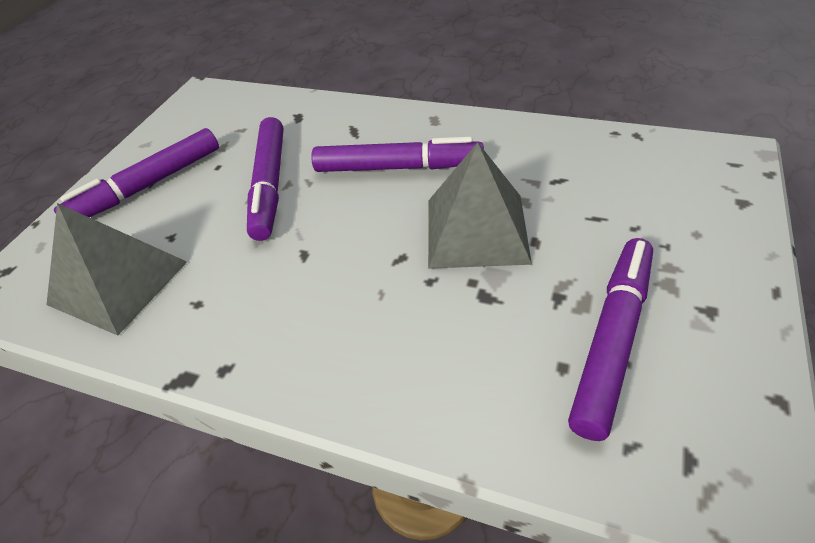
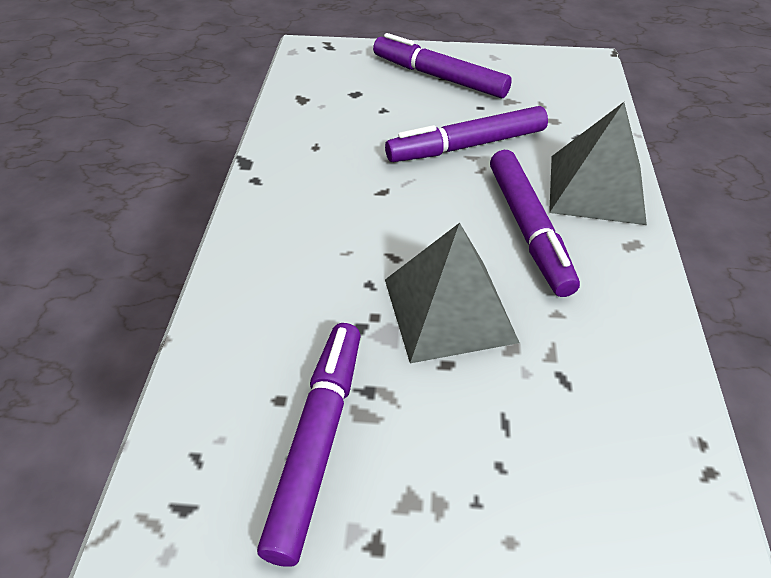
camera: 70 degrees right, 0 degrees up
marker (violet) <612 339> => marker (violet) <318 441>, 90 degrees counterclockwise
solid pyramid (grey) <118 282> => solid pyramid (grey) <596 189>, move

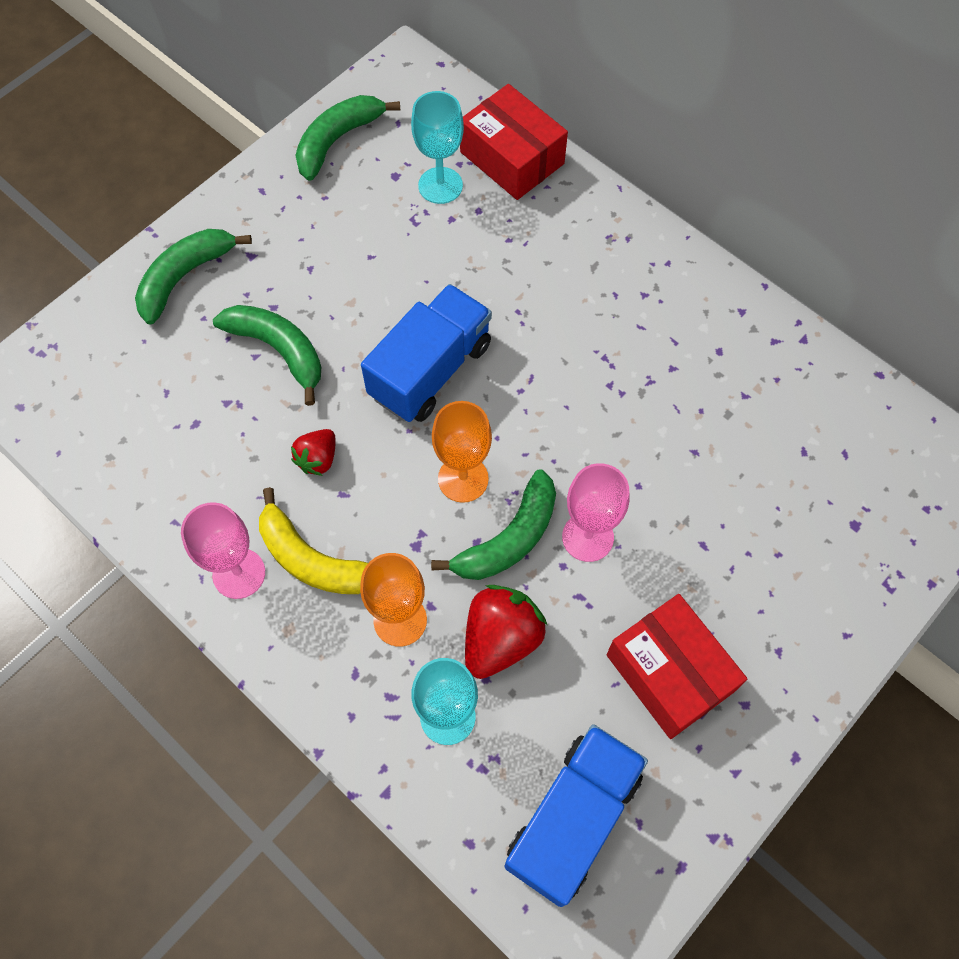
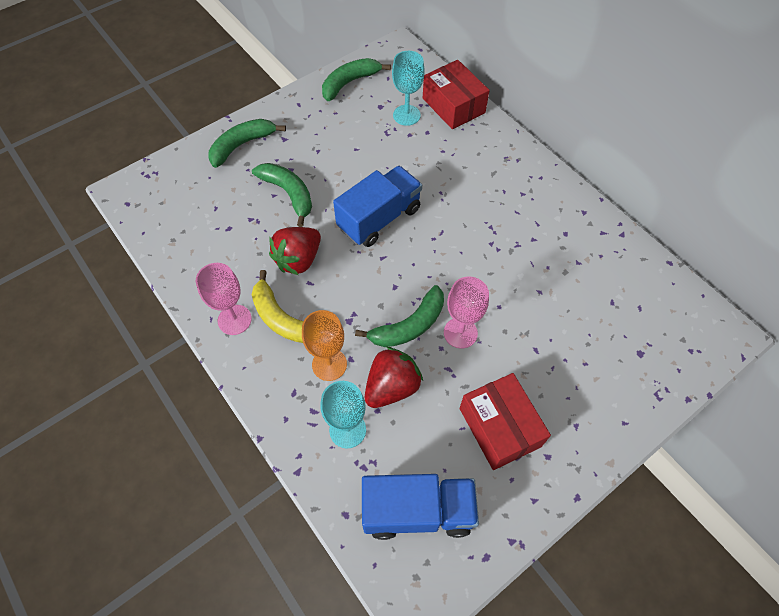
camera: 10 degrees right, 5 degrees down
berry (red) <318 459> => berry (red) <298 260>, x1.70
truck (cobalt) <572 818> => truck (cobalt) <417 511>, 45 degrees clockwise
chalice (orange-coloured) <463 479> => nothing

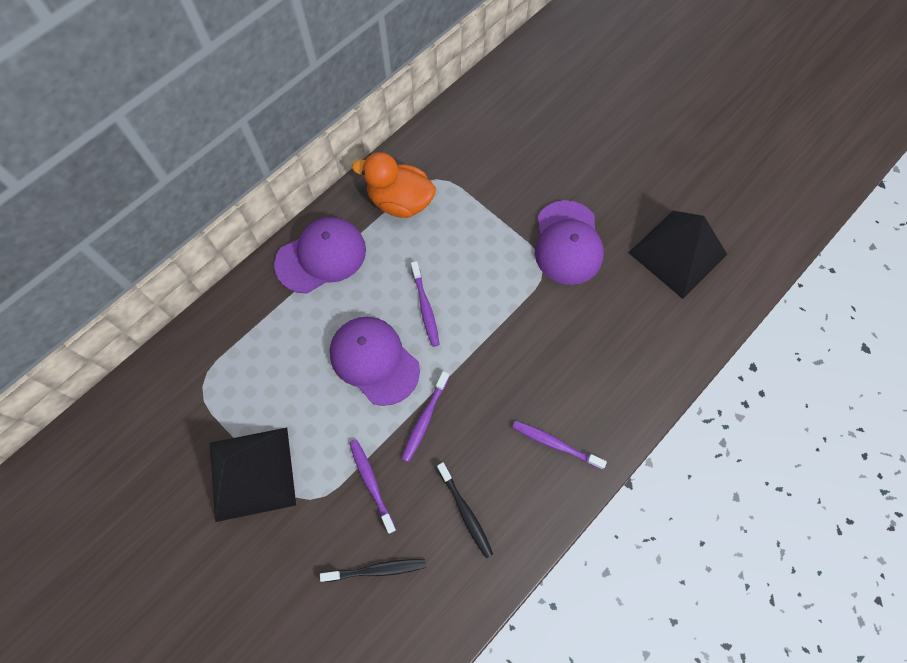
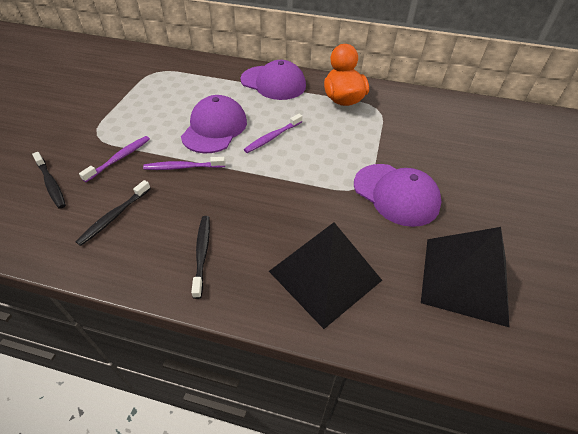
camera: 60 degrees right, 20 degrees down
tooth brush (violet) <555 444> => tooth brush (ebony) <202 253>
solid pyramid (ebony) <252 473> => solid pyramid (ebony) <325 275>, move
cap (violet) <567 243> => cap (violet) <396 194>, 105 degrees counterclockwise

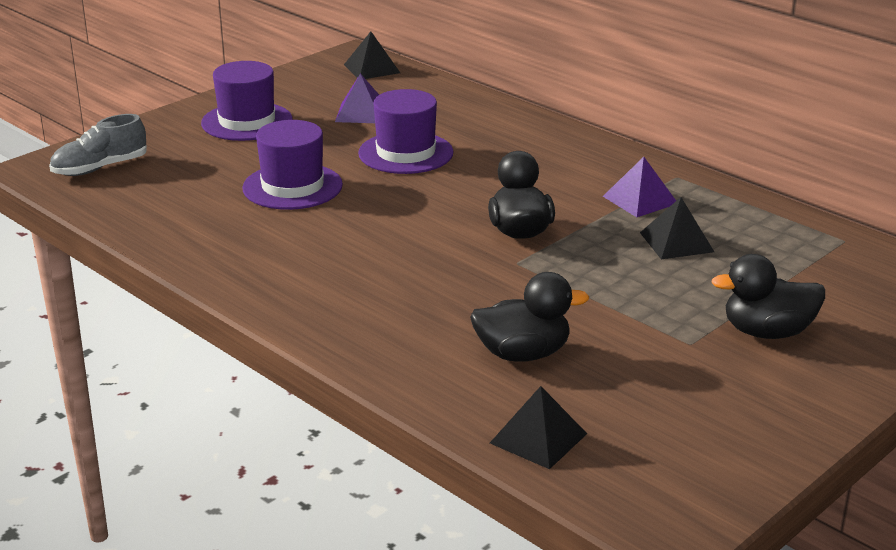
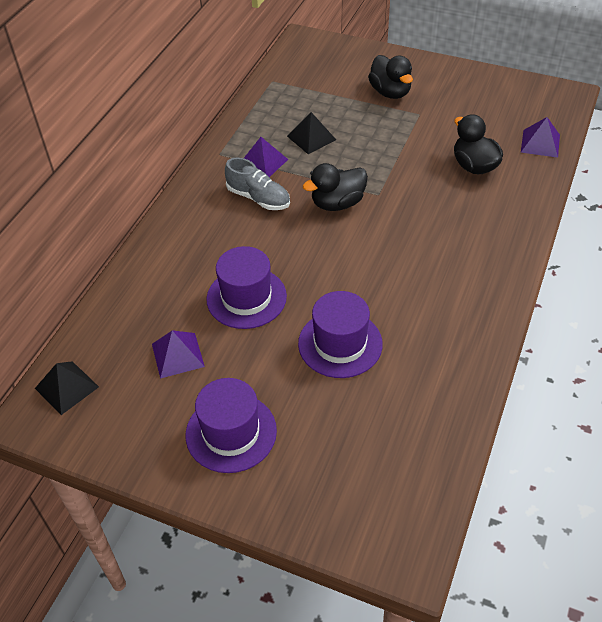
camera: 110 degrees left, 20 degrees up
sneaker (grey) <100 168> => sneaker (grey) <258 198>, move
solid pyramid (ebony) <538 438> => solid pyramid (violet) <540 143>

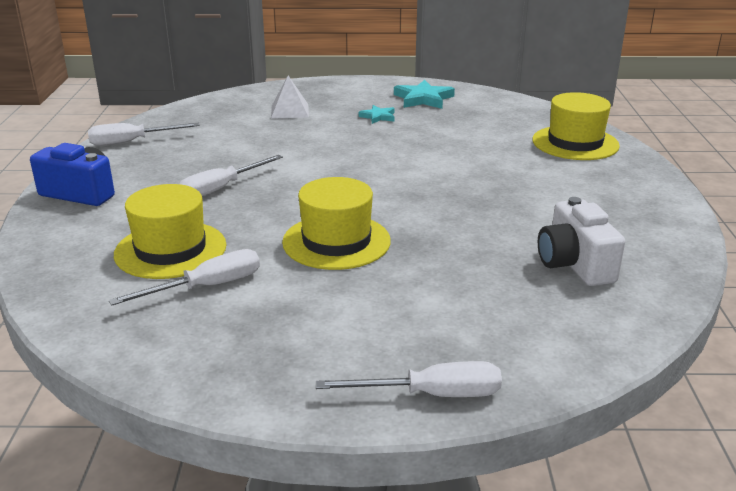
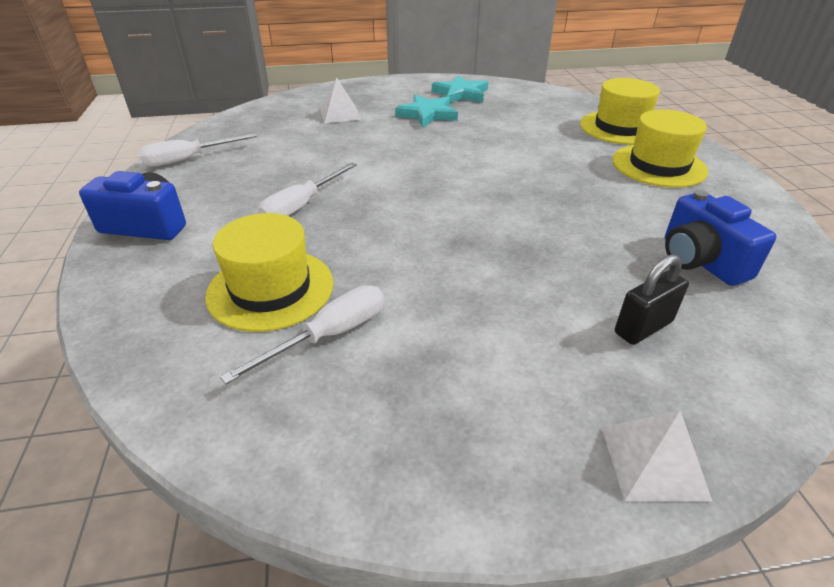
camera: 10 degrees left, 10 degrees up
five-pointed star (teal) <378 117> => five-pointed star (teal) <427 114>, x1.71
hand screwdriver (white) <431 395> => solid pyramid (white) <653 462>
tall hat (yellow) <336 241> => tall hat (yellow) <658 165>, move
nothing => small lock (ebony) <643 327>
compact camera (white) <574 264> => compact camera (cobalt) <700 261>

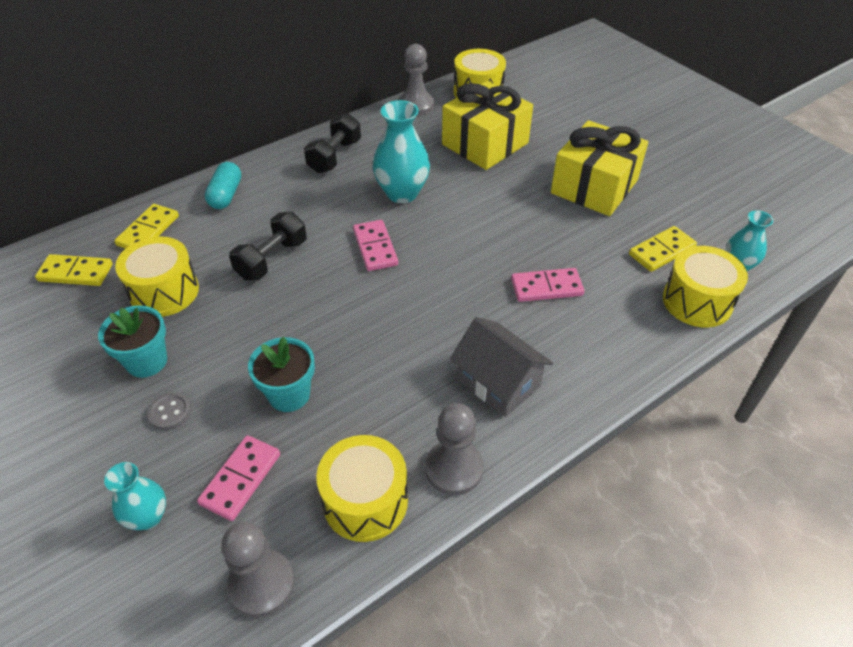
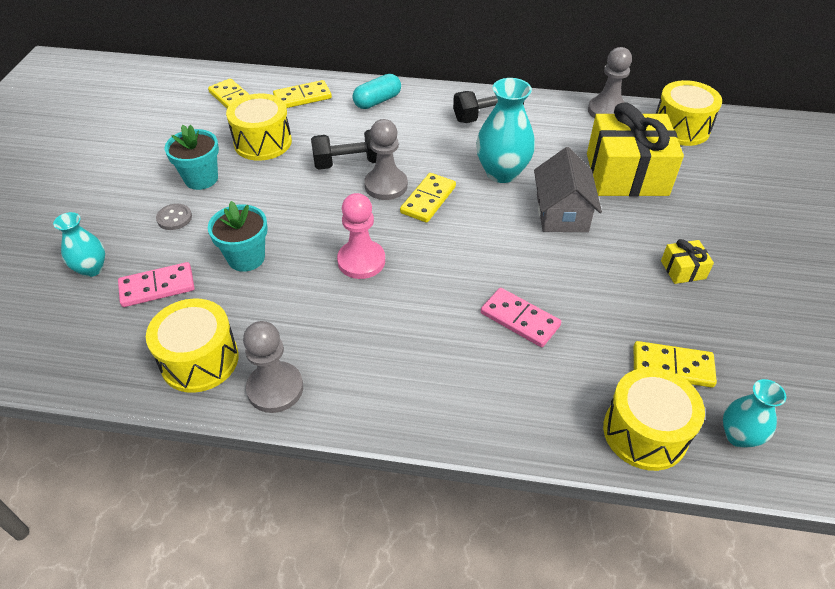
camera: 45 degrees right, 0 degrees up
nothing => pawn (rosy) <361 261>
pawn (grey) <262 584> => pawn (grey) <386 185>, move
domino tile (rosy) <375 247> => domino tile (yellow) <428 200>
cottage (grey) <498 382> => cottage (grey) <562 213>, move
gift (yellow) <594 186> => gift (yellow) <683 270>, x0.43

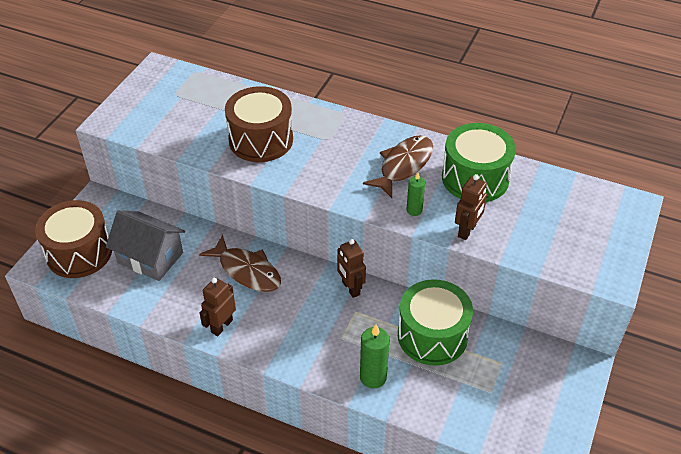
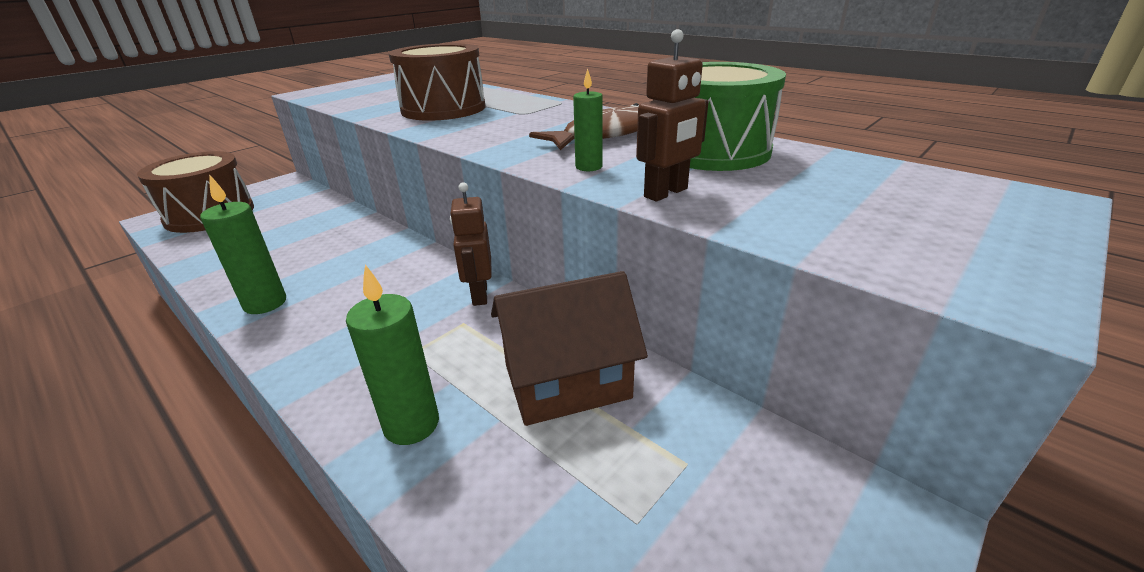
camera: 20 degrees right, 15 degrees down
robot figure (brown) <221 326> => candle (emerald) <265 303>
toy drum (emerald) <432 335> => cottage (brown) <566 381>
cottage (grey) <150 258> => nothing
fish (brown) <247 271> => nothing

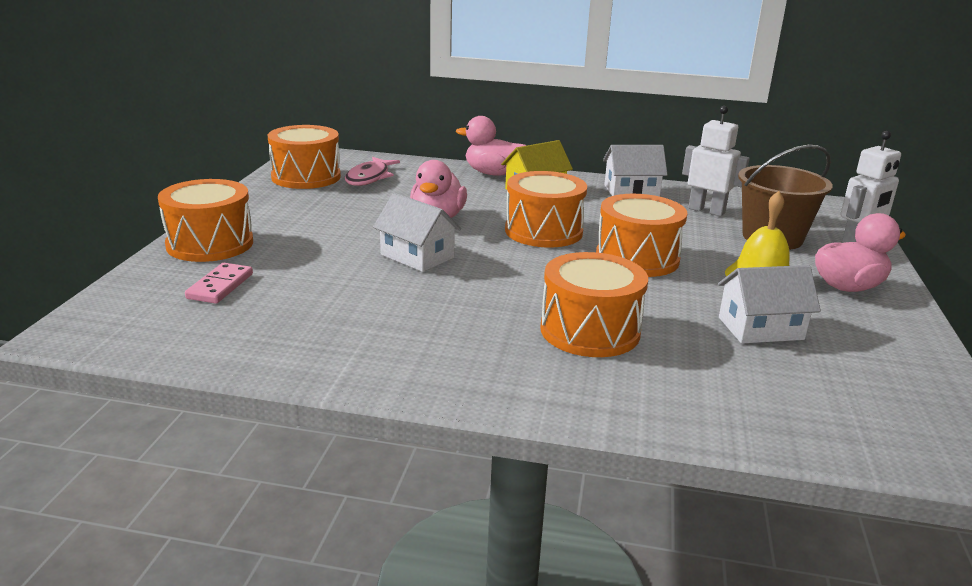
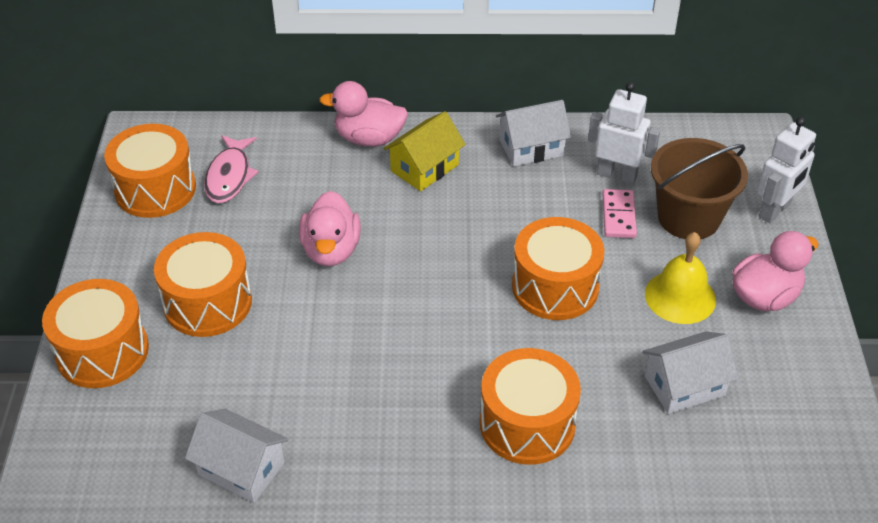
camera: 10 degrees left, 20 degrees up
toy drum (orange-coloured) <543 231> => toy drum (orange-coloured) <207 303>, move
cottage (white) <417 256> => cottage (white) <241 469>, move
domino tile (rosy) <220 286> => domino tile (rosy) <618 216>, move

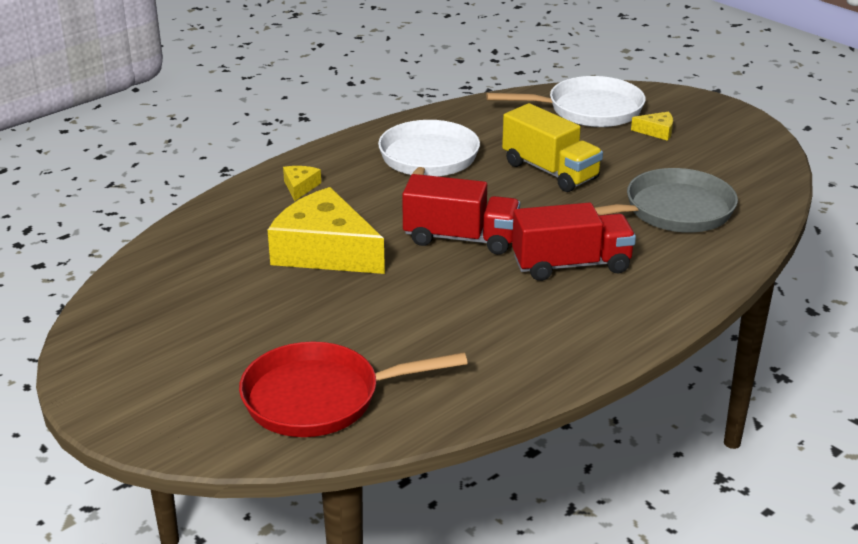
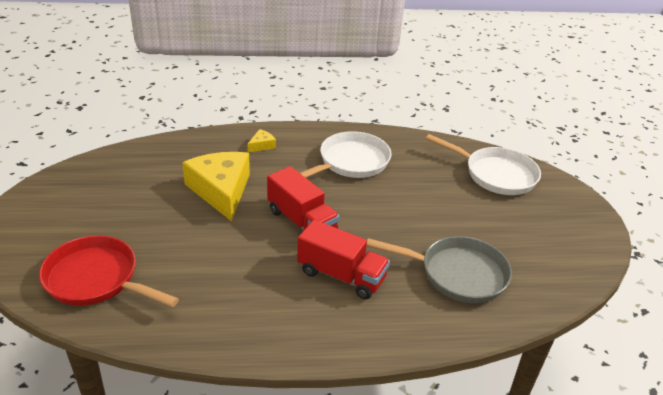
camera: 35 degrees right, 5 degrees up
truck (yellow) <550 171> => nothing
cheese wedge (yellow) <657 131> => nothing

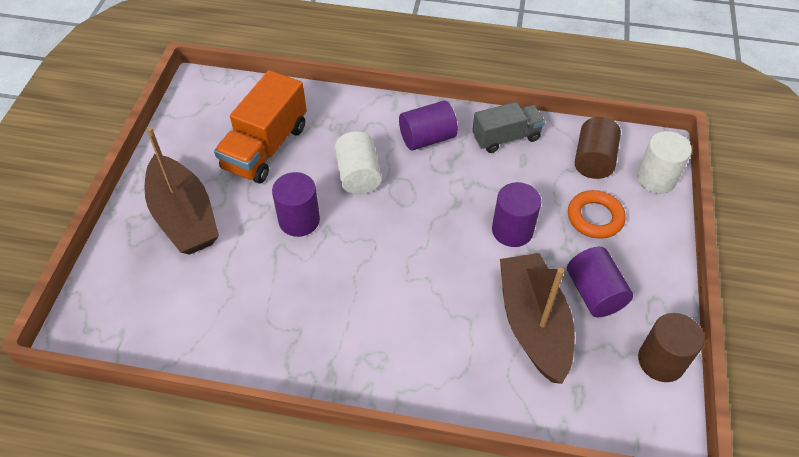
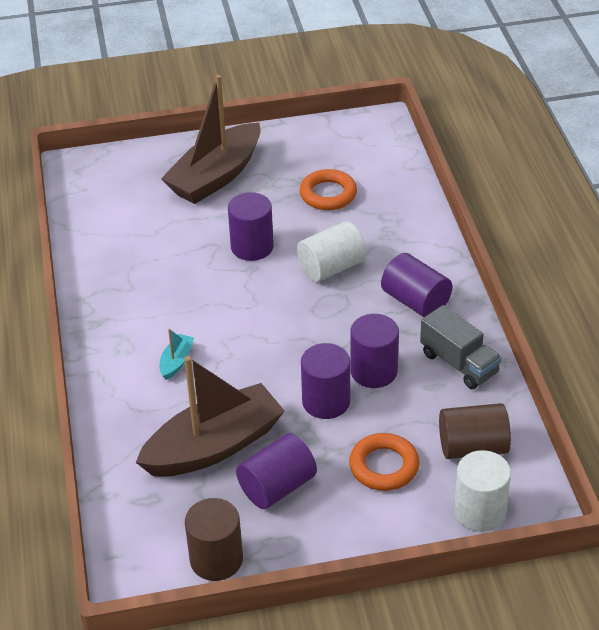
camera: 70 degrees right, 10 degrees down
nothing => toy boat (teal) <176 361>
truck (orange-coloured) <265 147> => torus (orange-coloured) <328 194>
nothing => solid cylinder (violet) <374 371>

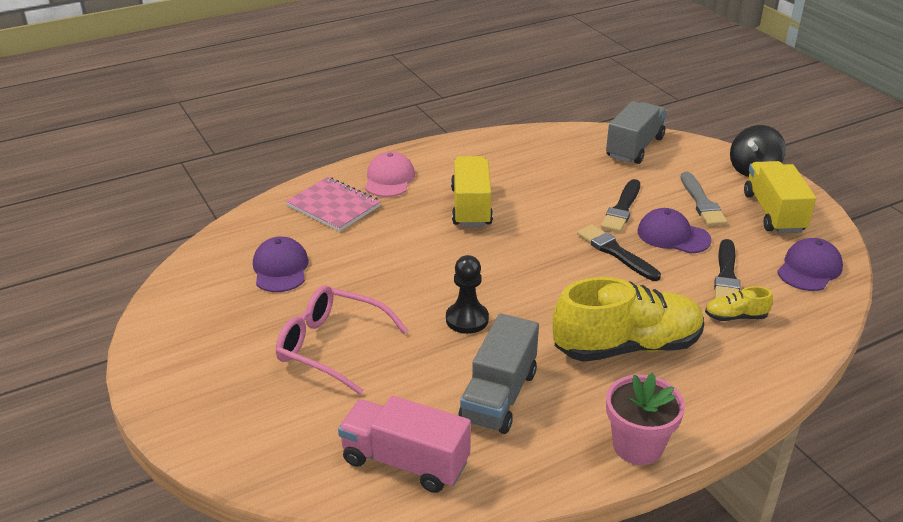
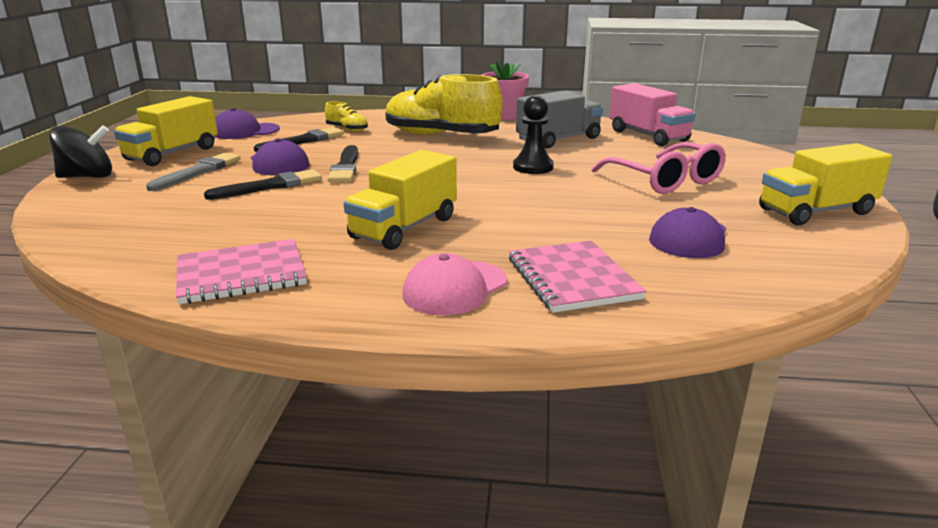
camera: 145 degrees left, 10 degrees down
nothing => exercise book (rosy) <241 274>
nothing => truck (yellow) <816 211>
truck (grey) <634 147> => nothing

